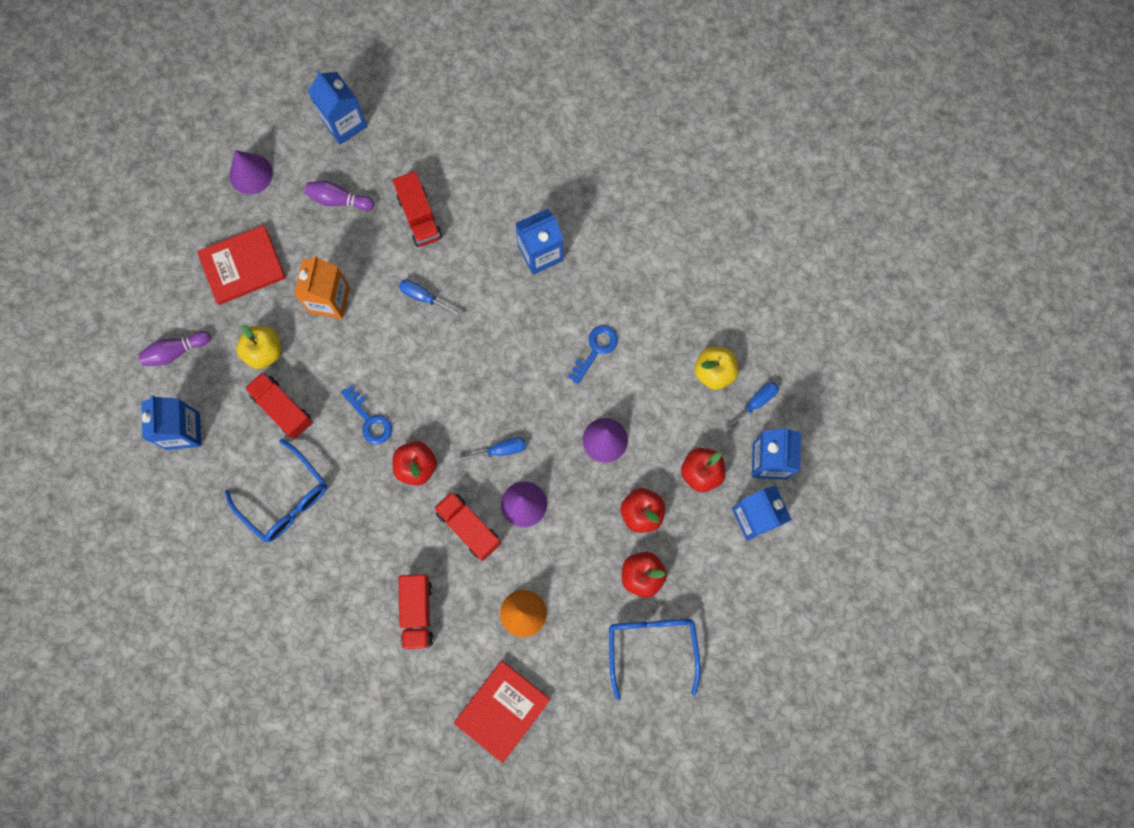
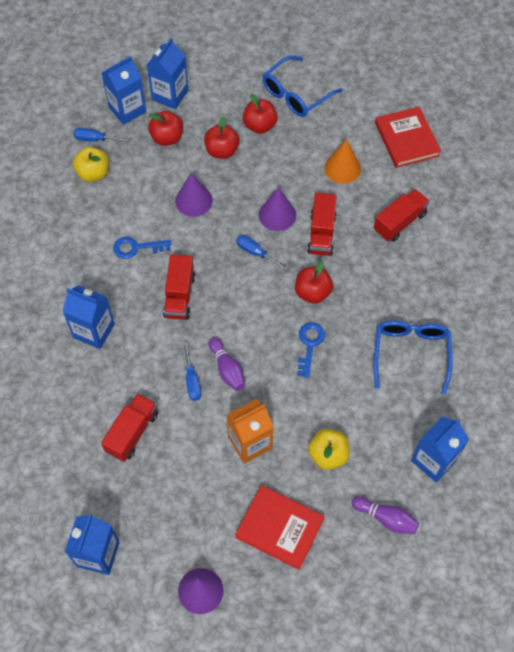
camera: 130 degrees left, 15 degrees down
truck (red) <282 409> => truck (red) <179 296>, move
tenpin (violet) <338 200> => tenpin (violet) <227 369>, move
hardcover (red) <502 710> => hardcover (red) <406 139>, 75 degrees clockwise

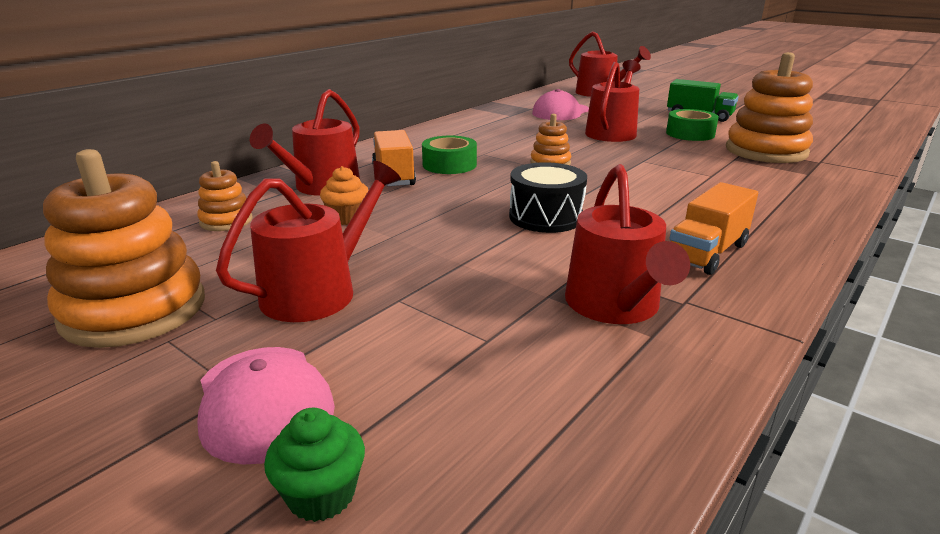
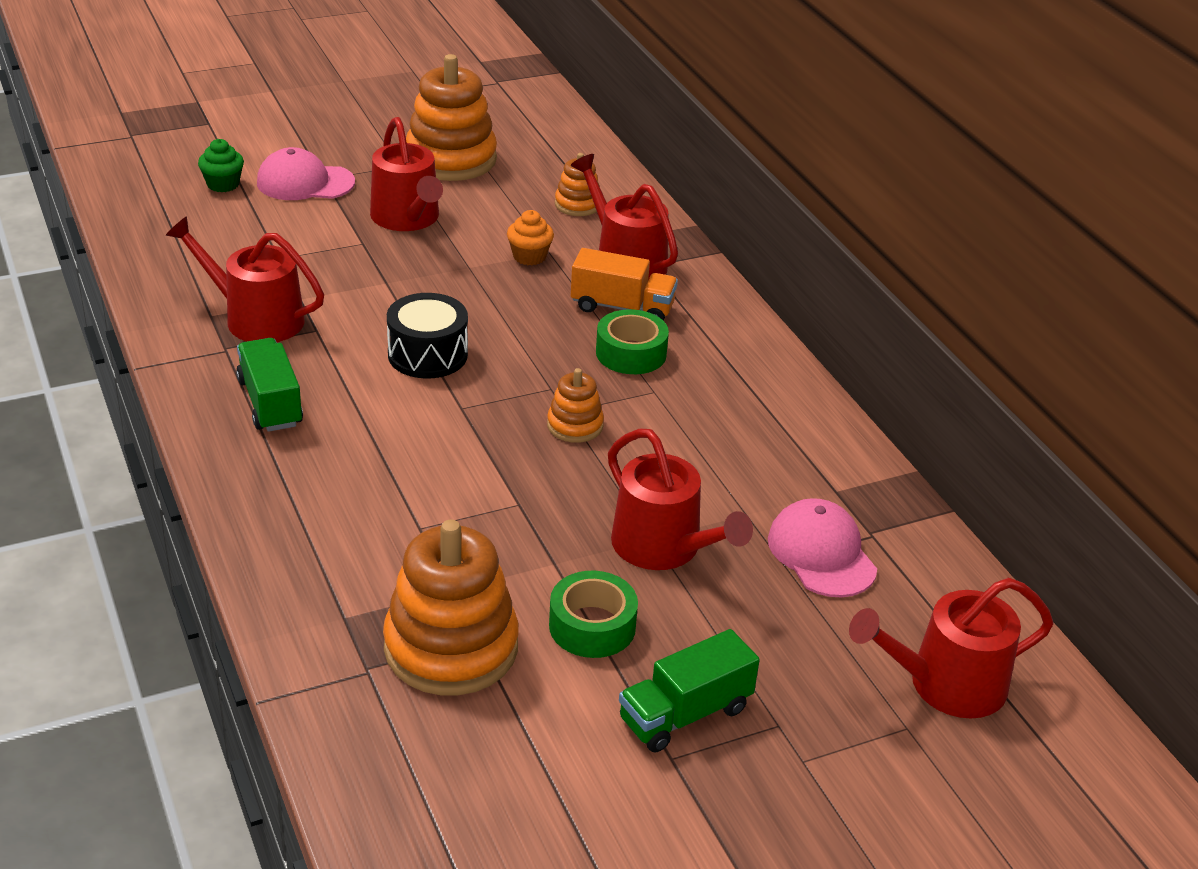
camera: 115 degrees right, 10 degrees up
truck (orange-coloured) <707 252> => truck (emerald) <270 403>

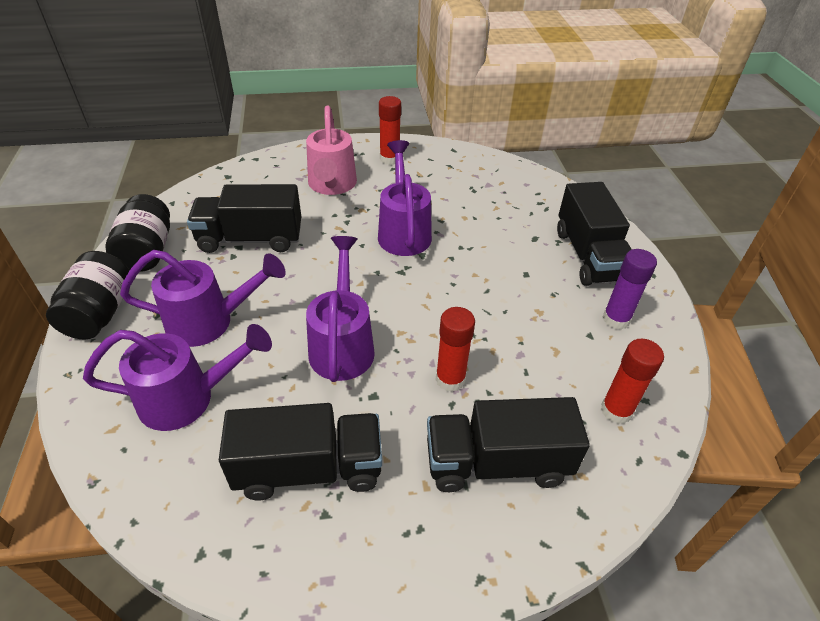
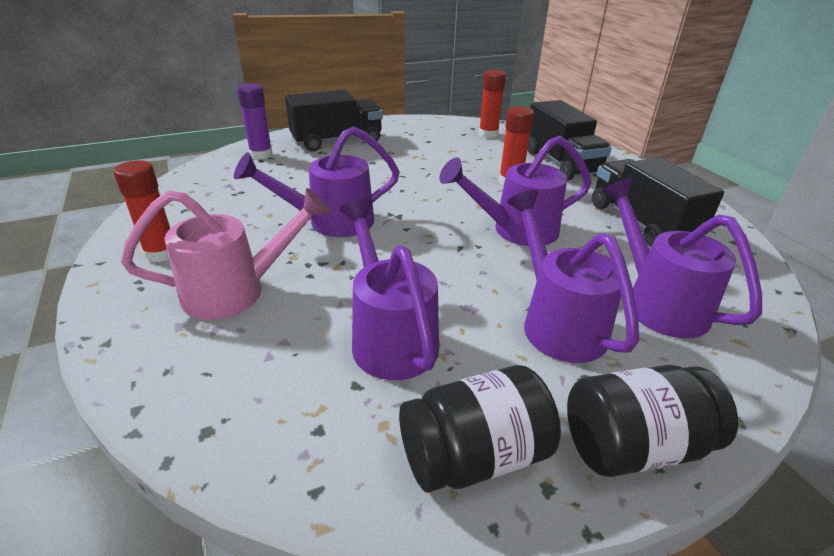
camera: 105 degrees left, 10 degrees down
glue stick (violet) <616 319> => glue stick (violet) <261 155>, move
truck (ebony) <250 239> => watering pot (violet) <390 336>

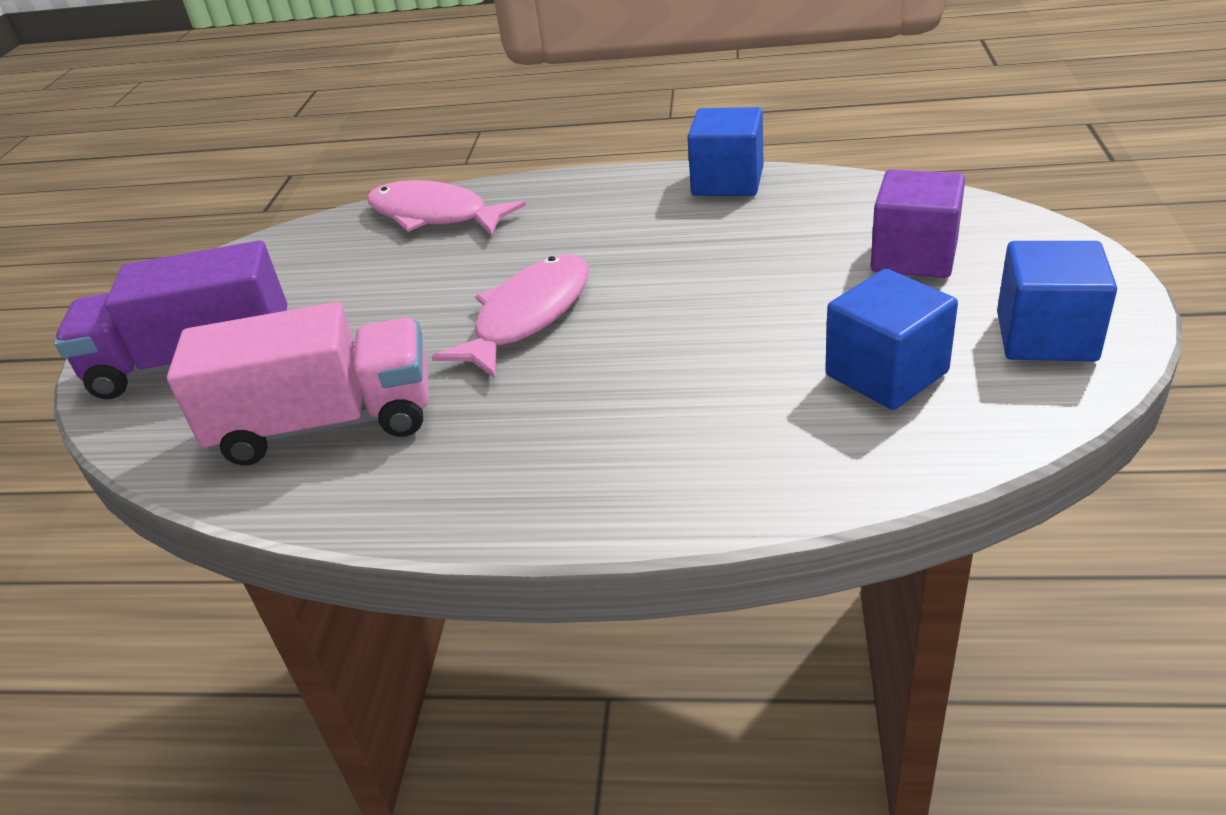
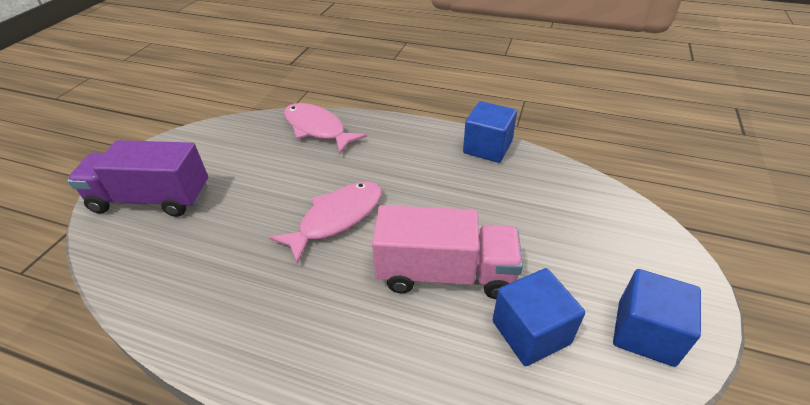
camera: 10 degrees right, 5 degrees up
truck (rosy) <326 423> => truck (rosy) <445 273>, move
block (violet) <914 256> => nothing

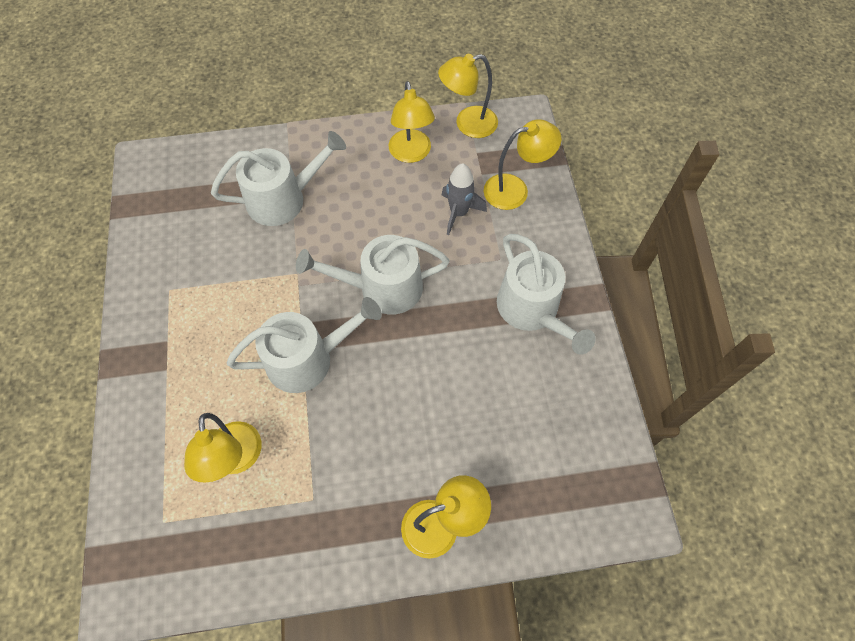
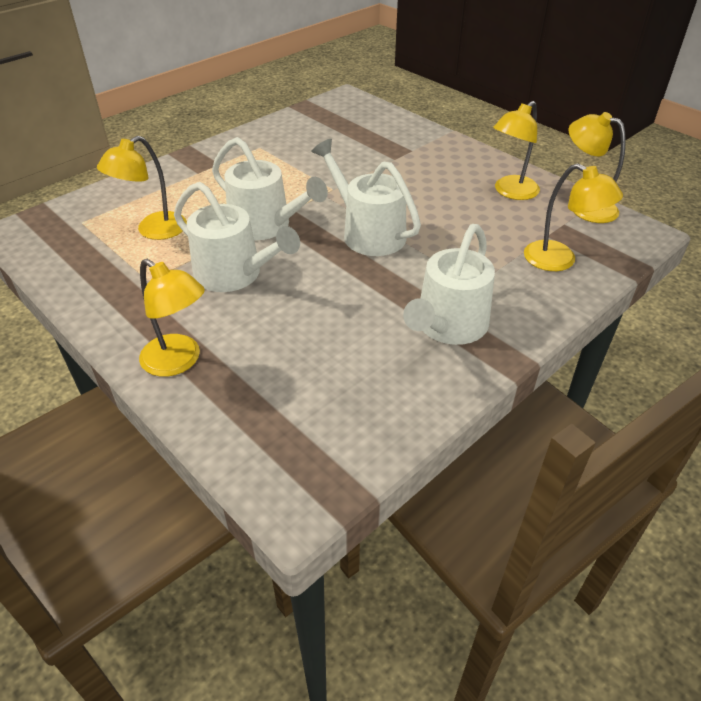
camera: 55 degrees right, 20 degrees down
watering pot (white) <283 199> => watering pot (white) <234 274>, move
toy rocket (grey) <459 213> => nothing

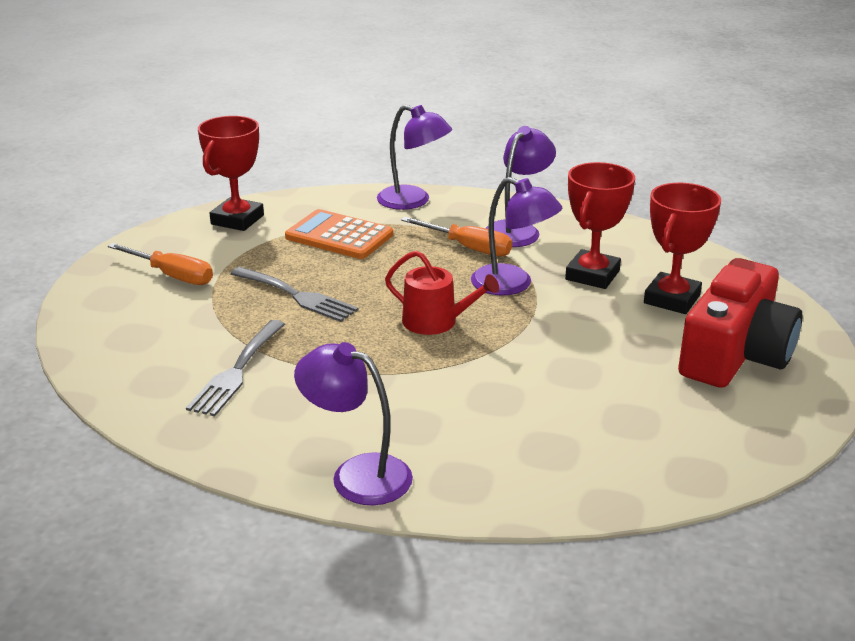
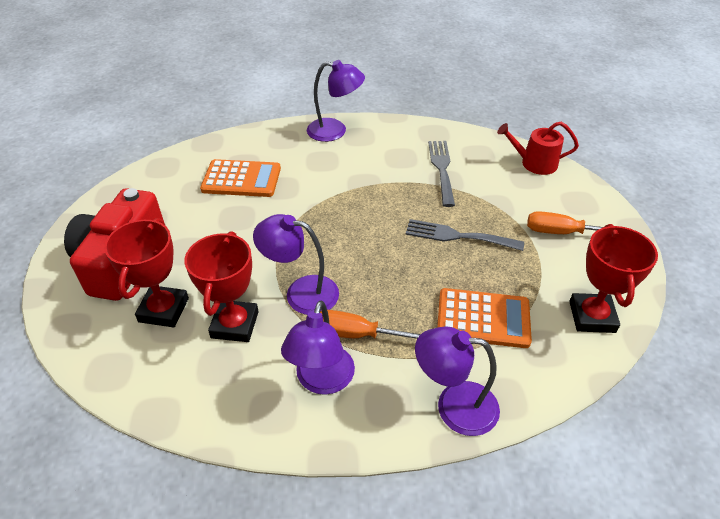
camera: 160 degrees right, 15 degrees up
nothing => adding machine (orange-coloured) <241 179>
watering pot (red) <436 322> => watering pot (red) <534 163>, move

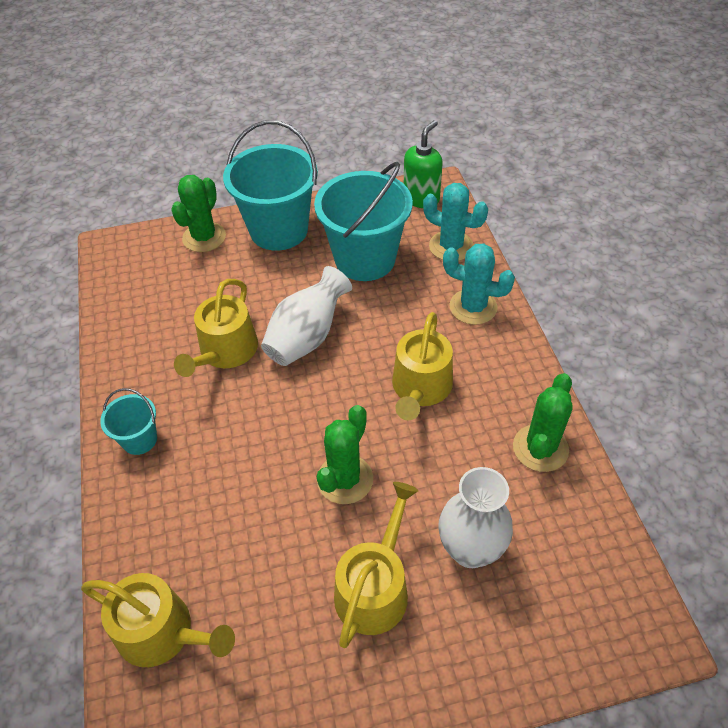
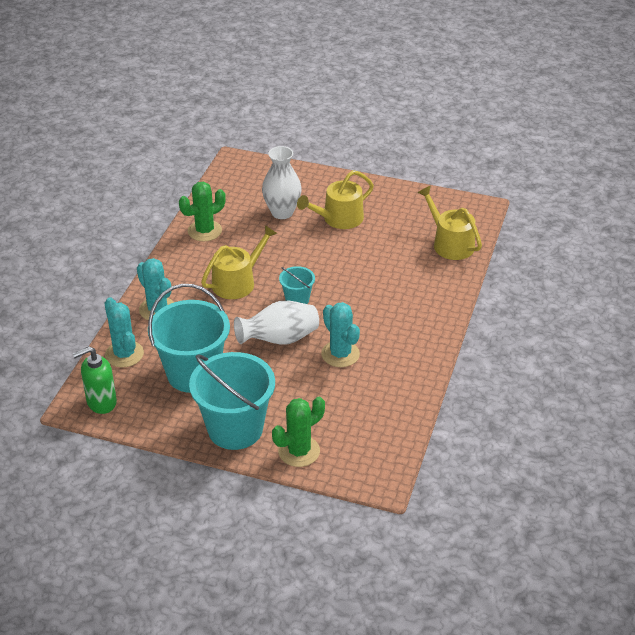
camera: 150 degrees left, 10 degrees down
bucket (teal) <139 439> => bucket (teal) <297 299>, move
watering pot (yellow) <225 352> => saguaro cactus (teal) <340 354>
saguaro cactus (emerald) <345 479> => nothing

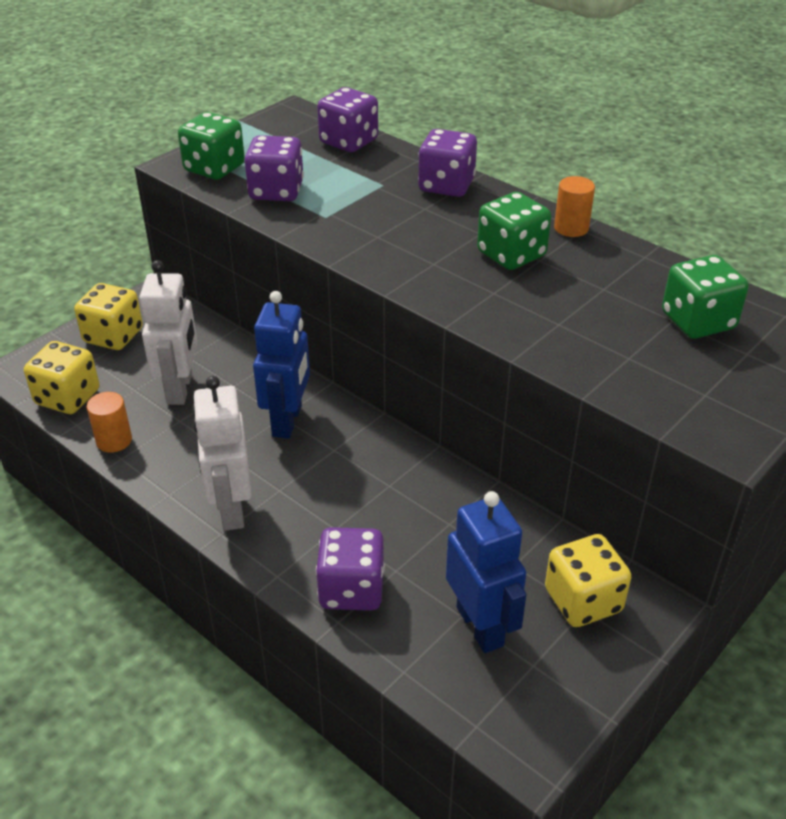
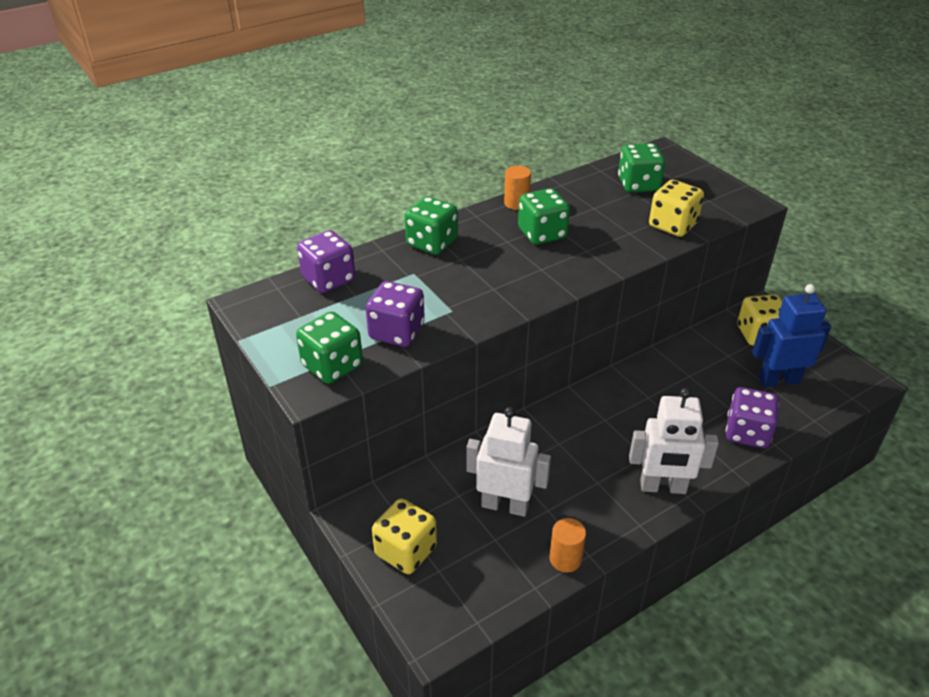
camera: 75 degrees left, 0 degrees up
die (violet) <446 185> => die (emerald) <432 243>
die (yellow) <68 397> => die (yellow) <673 225>, move
robot figure (cobalt) <287 421> => nothing

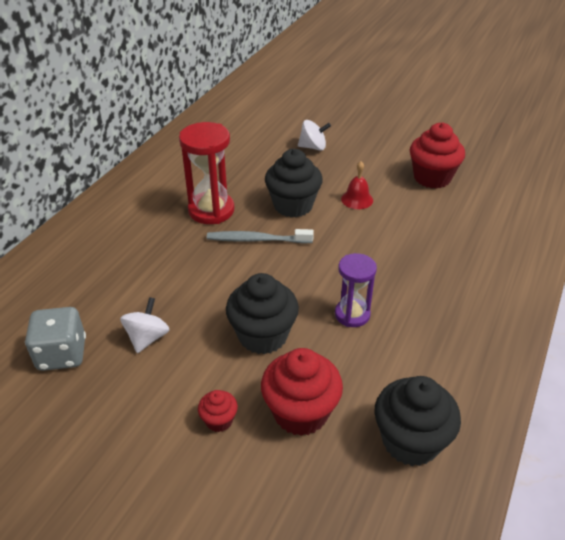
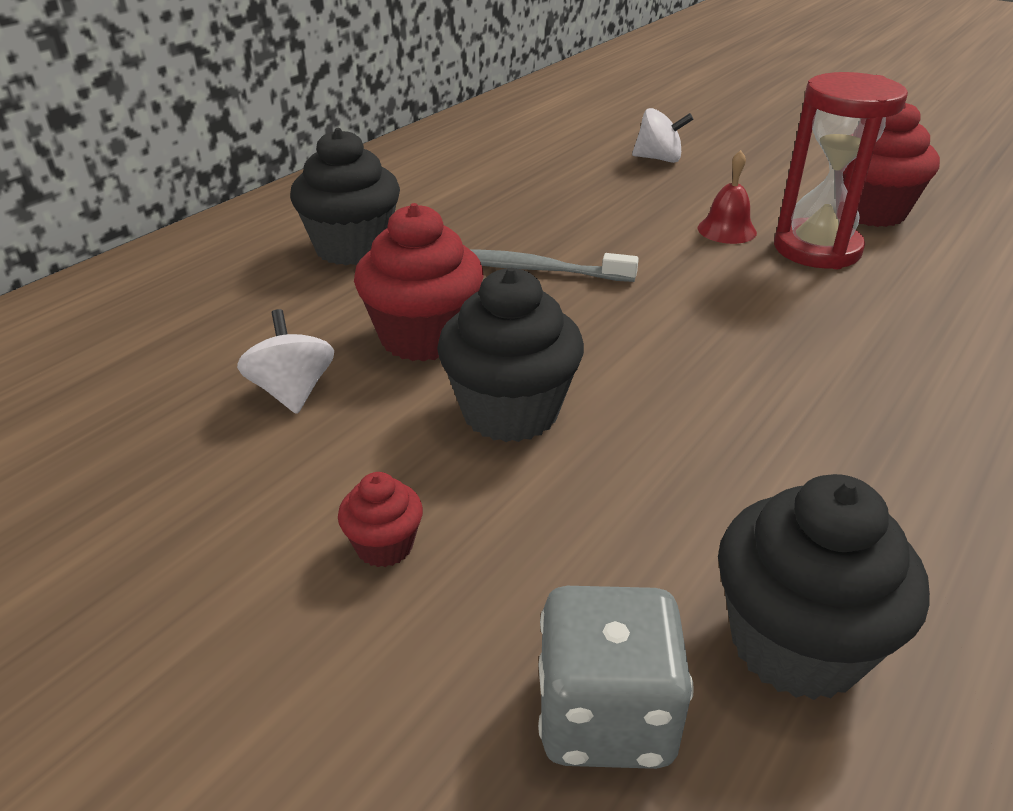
camera: 10 degrees right, 5 degrees down
whirligig (white) <147 338> => whirligig (white) <292 391>, 45 degrees counterclockwise
fairy cake (ebony) <293 205> => fairy cake (ebony) <352 248>, move
fairy cake (red) <300 412> => fairy cake (red) <423 337>, move
die (grey) <62 354> => die (grey) <605 715>, move
sandglass (red) <211 210> => sandglass (red) <817 249>, move
sandglass (violet) <352 314> => nothing

